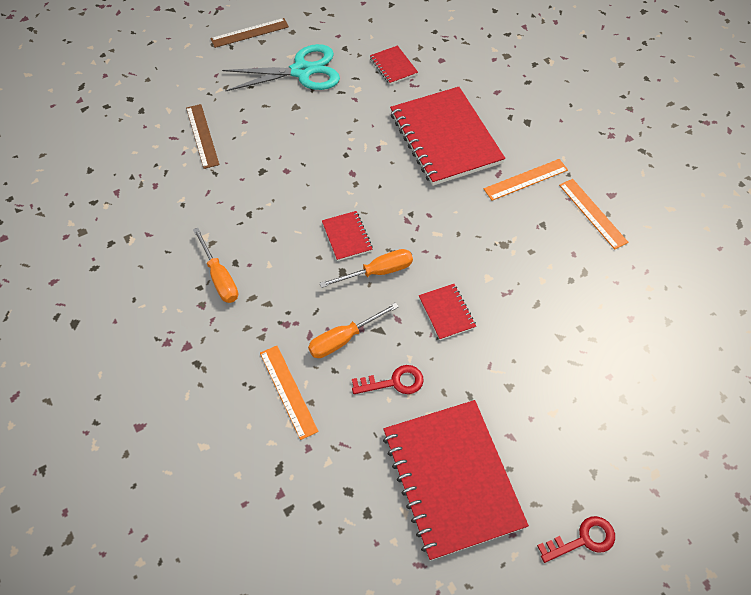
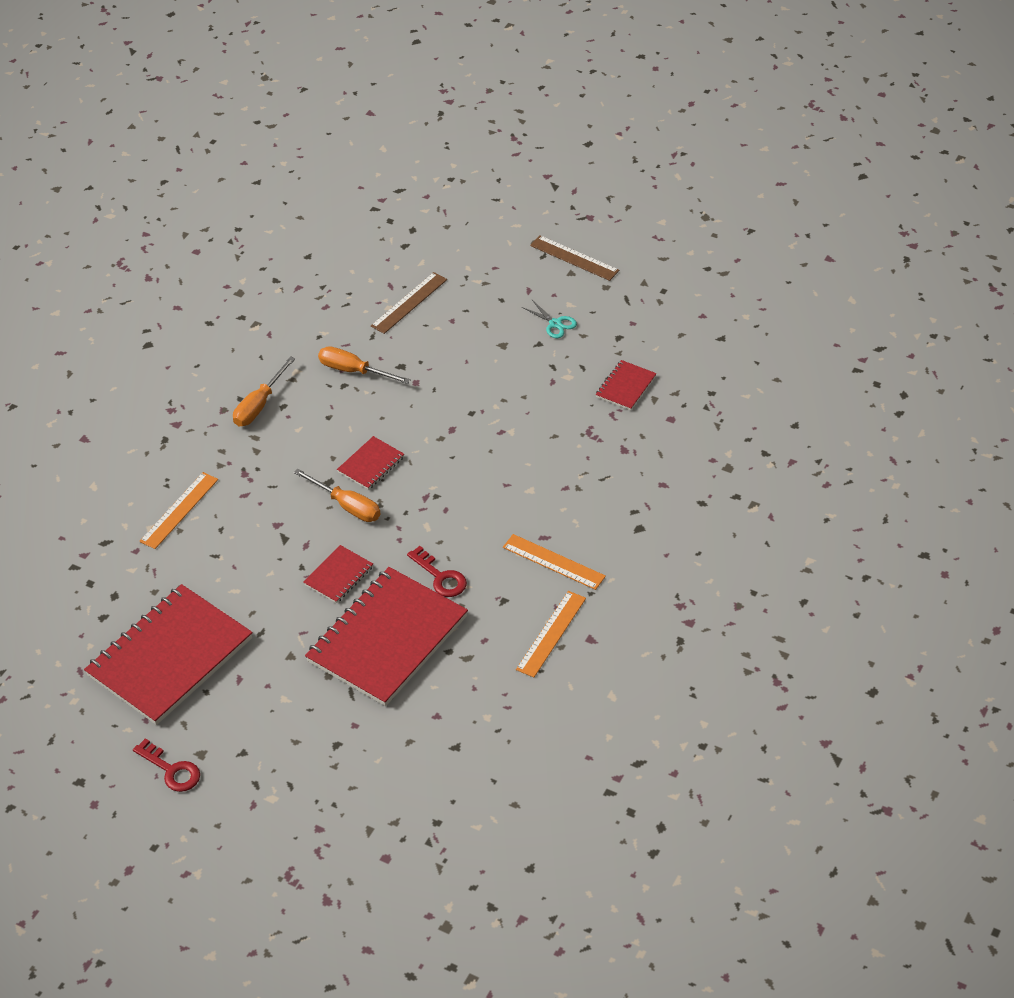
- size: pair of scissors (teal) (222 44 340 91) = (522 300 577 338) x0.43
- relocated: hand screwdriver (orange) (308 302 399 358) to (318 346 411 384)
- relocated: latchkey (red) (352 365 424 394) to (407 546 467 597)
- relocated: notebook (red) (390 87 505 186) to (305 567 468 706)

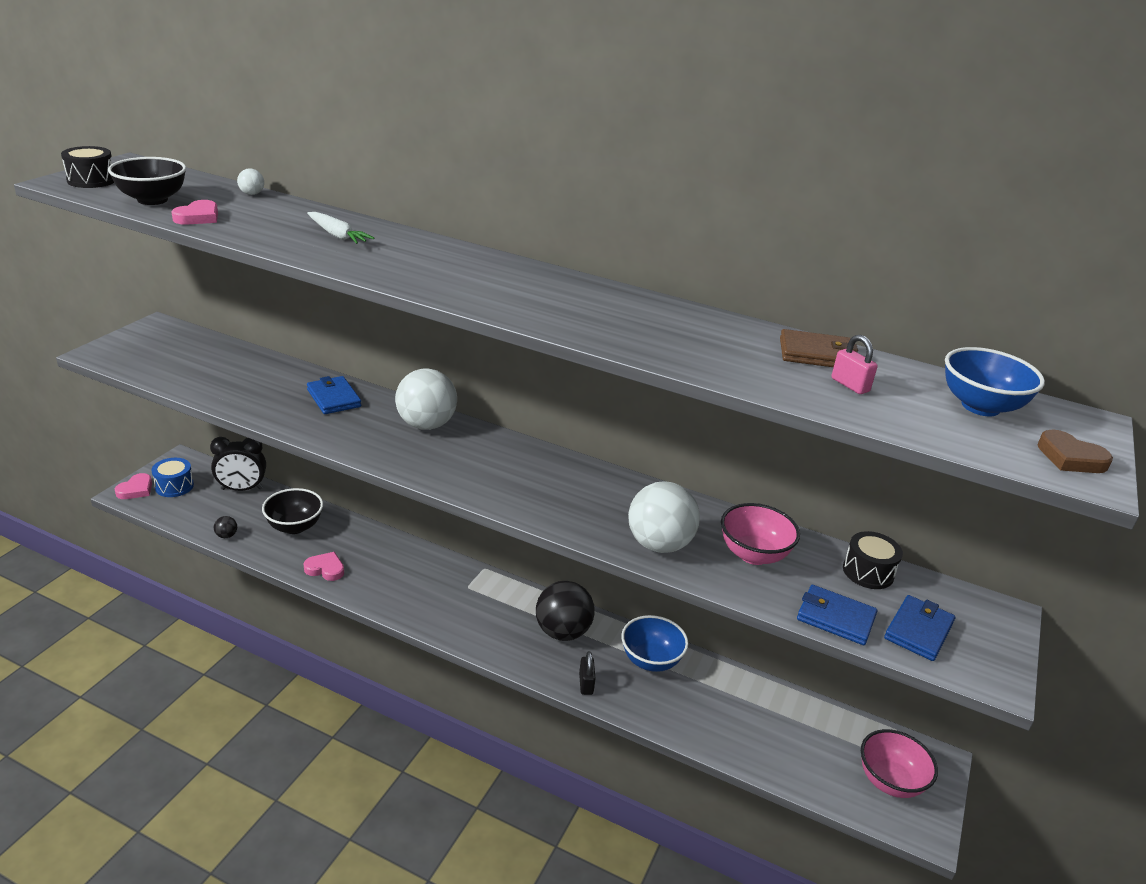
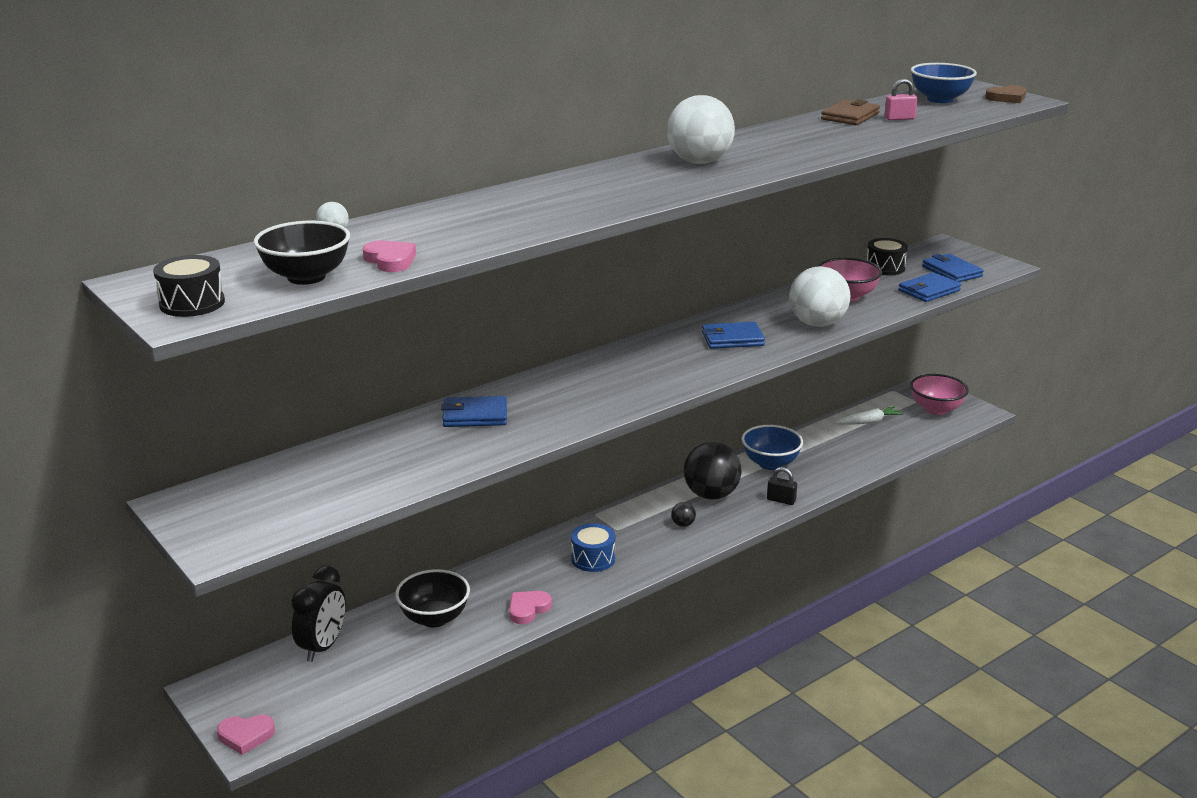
- spun: heart shape (pink) (115 473 152 499) = (217 715 275 755) 120 degrees clockwise
- relocated: snare drum (blue) (152 458 194 497) to (571 523 615 572)
- relocated: play ball (ebony) (214 516 237 538) to (671 502 696 527)
- relocated: toy carrot (snow-white) (307 212 374 244) to (835 406 903 425)
- relocated: play ball (snow-white) (395 369 457 430) to (667 95 735 164)
- appeared: card wallet (blue) (702 322 765 349)

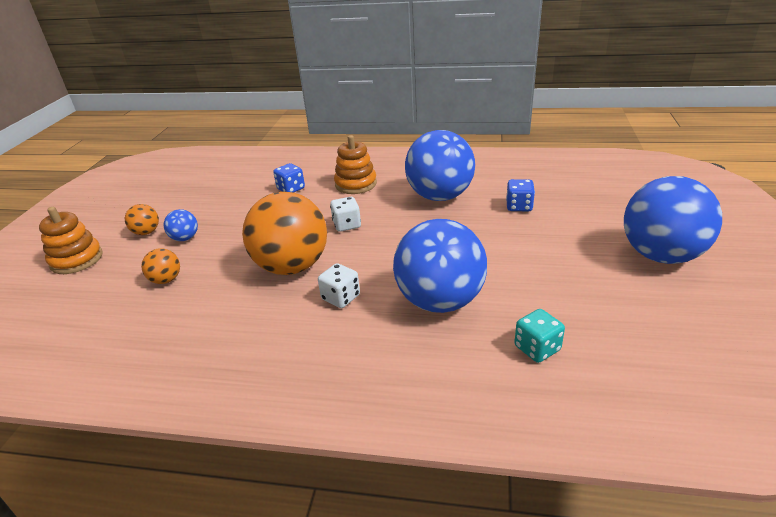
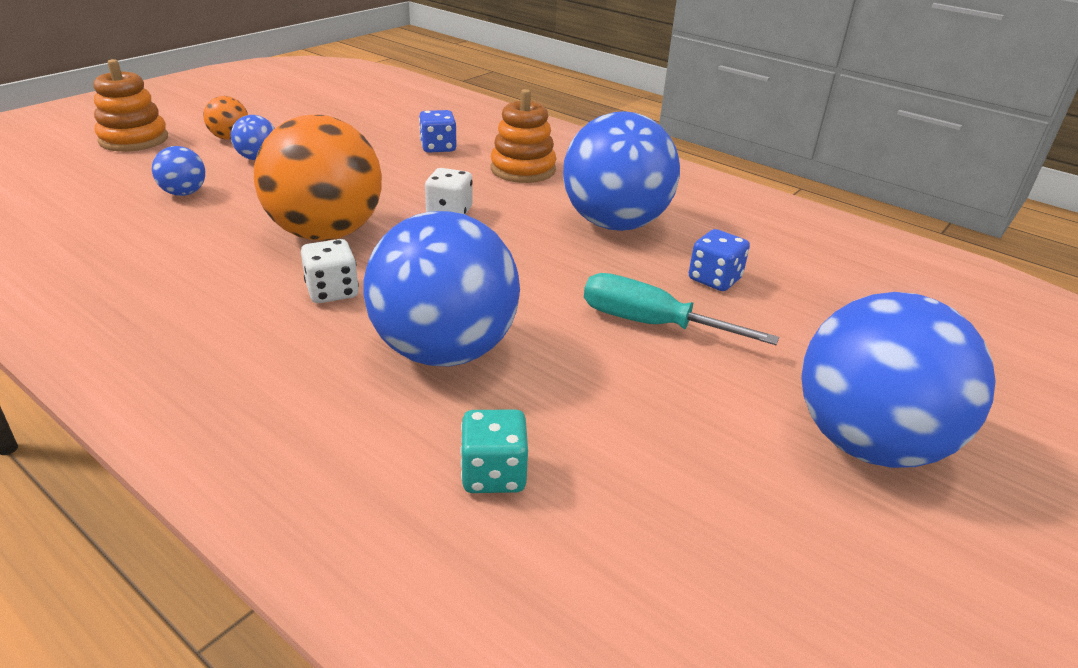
- colour: play ball (orange) (141 248 180 284) to play ball (blue) (152 146 205 196)
- appeared: hand screwdriver (teal) (584 273 779 345)

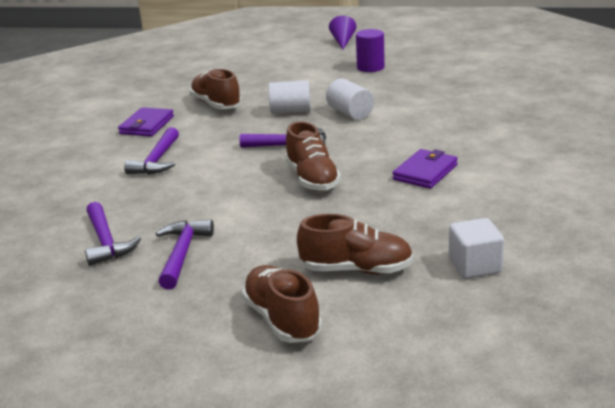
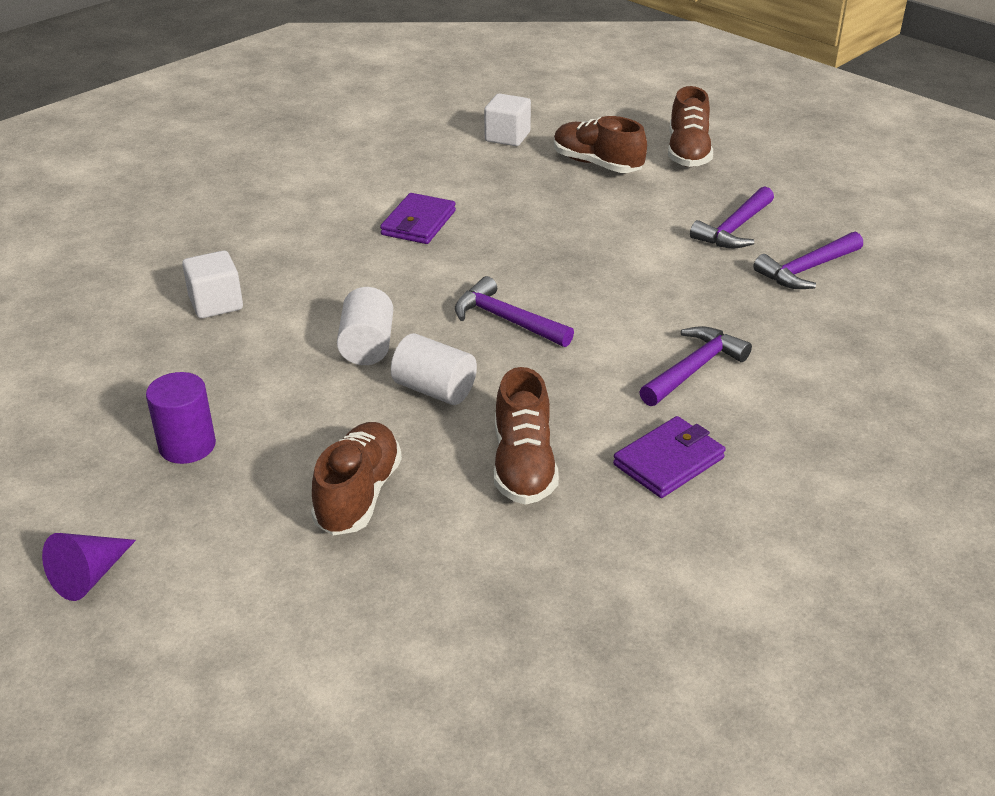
- spun: claw hammer (royal purple) (85 202 141 266) = (753 232 863 289) 135 degrees counterclockwise
- relocated: sneaker (brown) (285 121 341 191) to (311 422 402 535)
- spun: card wallet (royal purple) (393 149 458 189) = (380 193 456 244) 45 degrees counterclockwise
- appeared: cube (snow-white) (182 250 243 318)

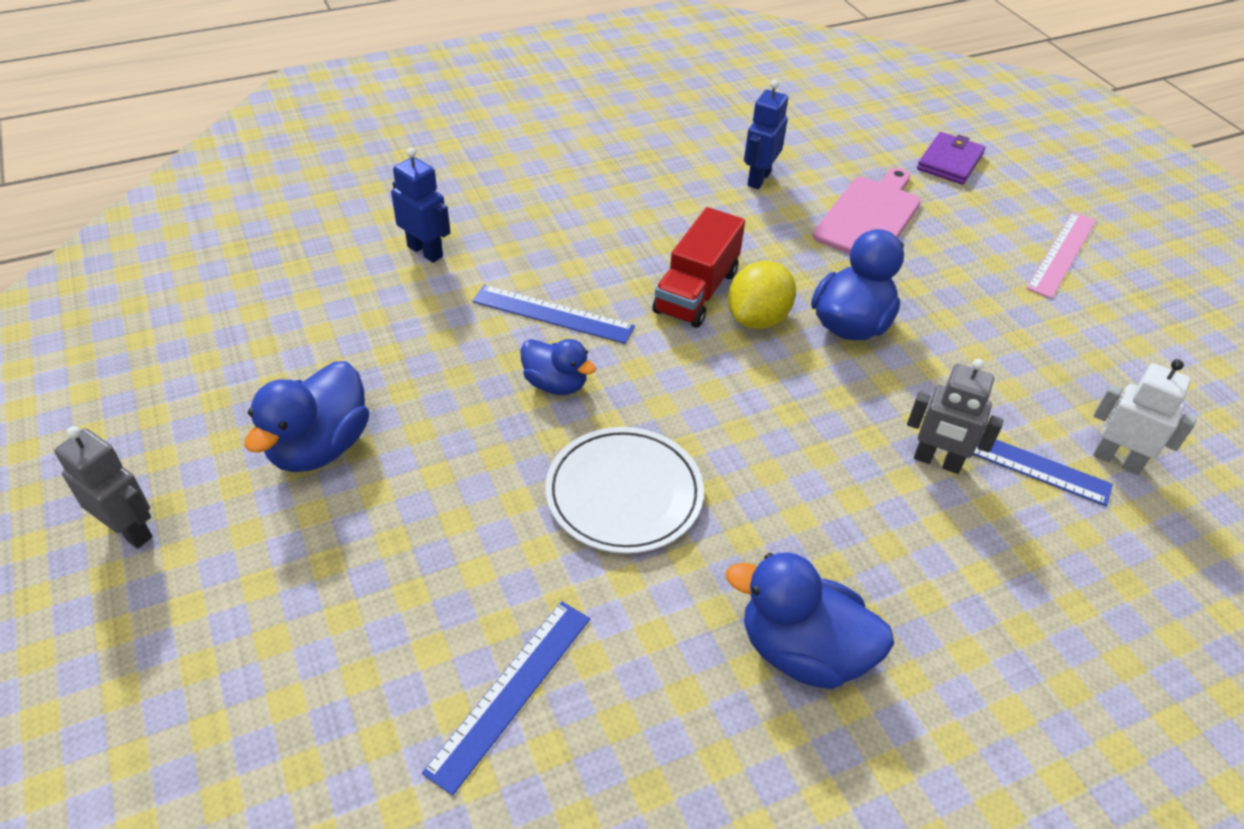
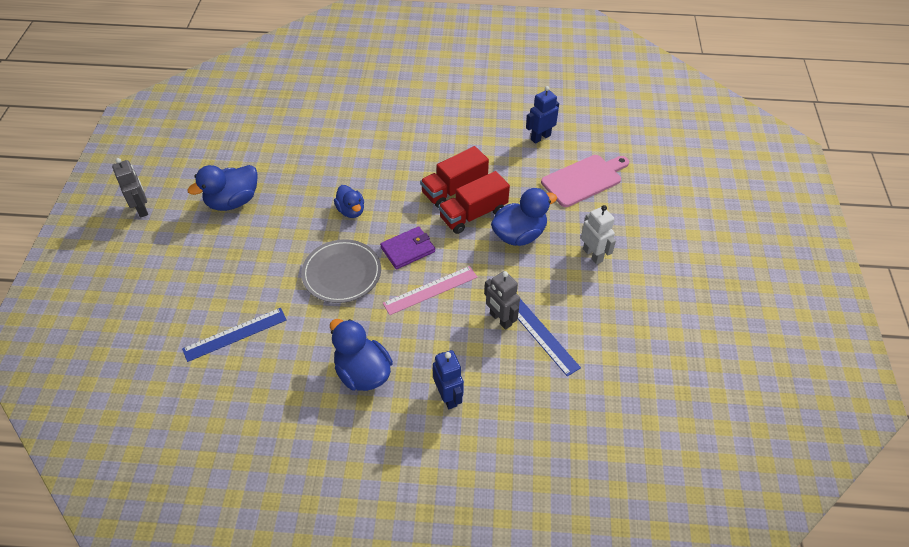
- relocated: robot figure (blue) (391 148 450 263) to (433 350 464 409)
- missing: straightedge (blue) (472 285 635 344)
- colour: flat dish (snow-white) (545 427 704 554) to flat dish (grey) (301 239 381 303)
- exchanged: citrus fruit (bright yellow) (728 261 796 329) to truck (red) (439 171 510 234)
- relocated: card wallet (royal purple) (917 132 985 185) to (380 226 435 269)
- relocated: straightedge (pink) (1026 212 1096 299) to (383 266 477 315)
- relocated: robot figure (snow-white) (1093 359 1196 475) to (581 205 616 264)

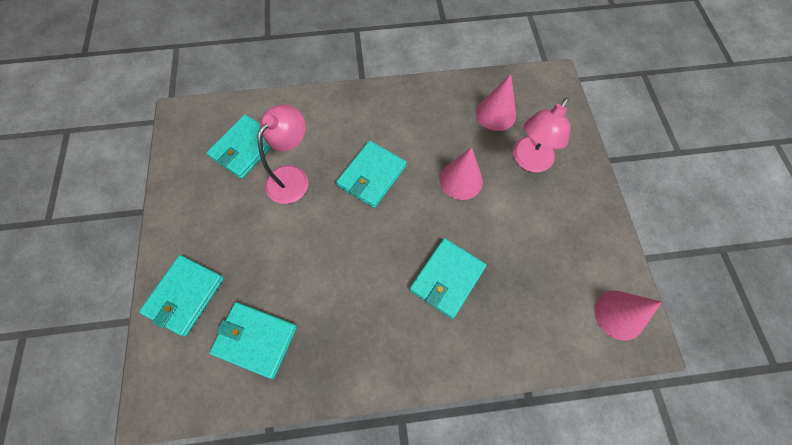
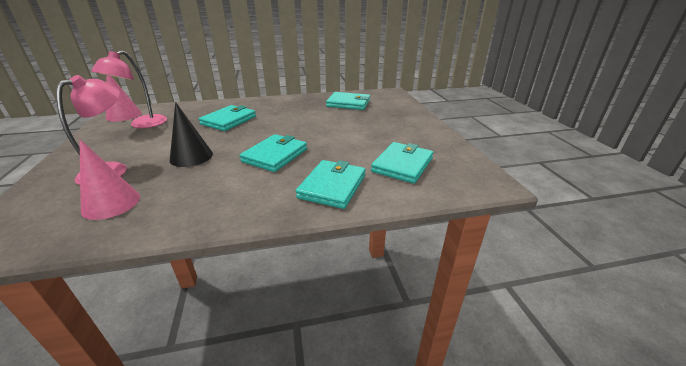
- relocated: card wallet (teal) (139 255 224 336) to (296 160 366 209)
- relocated: reading lamp (pink) (258 105 308 204) to (91 50 167 128)
- colour: cone shape (pink) (440 147 483 200) to cone shape (ebony) (170 102 213 167)

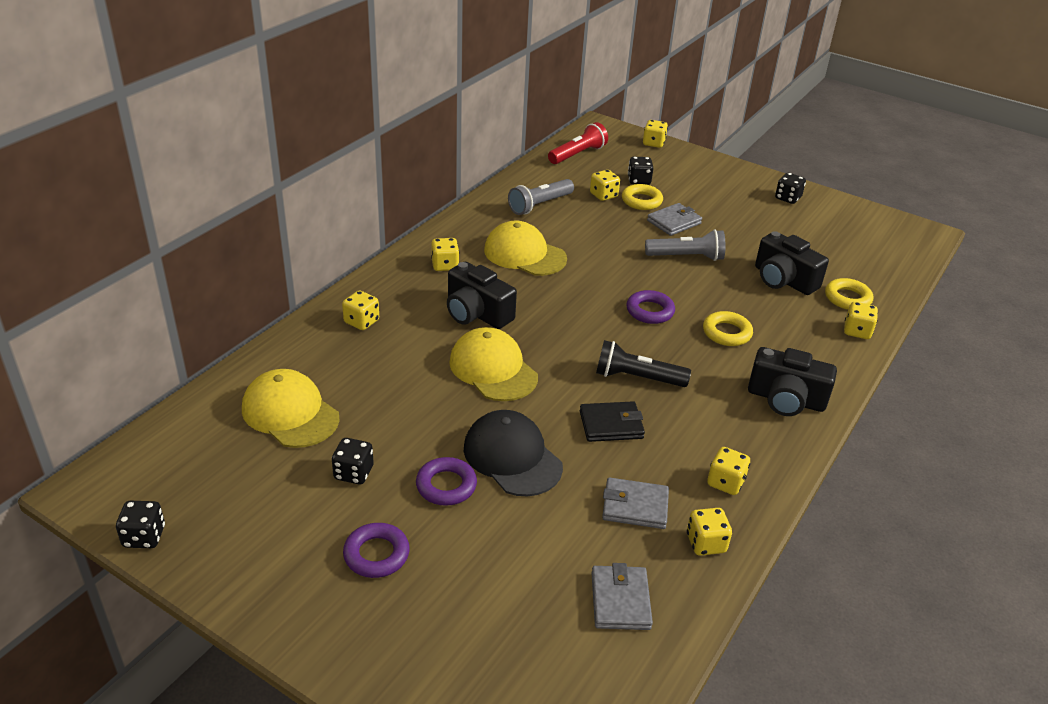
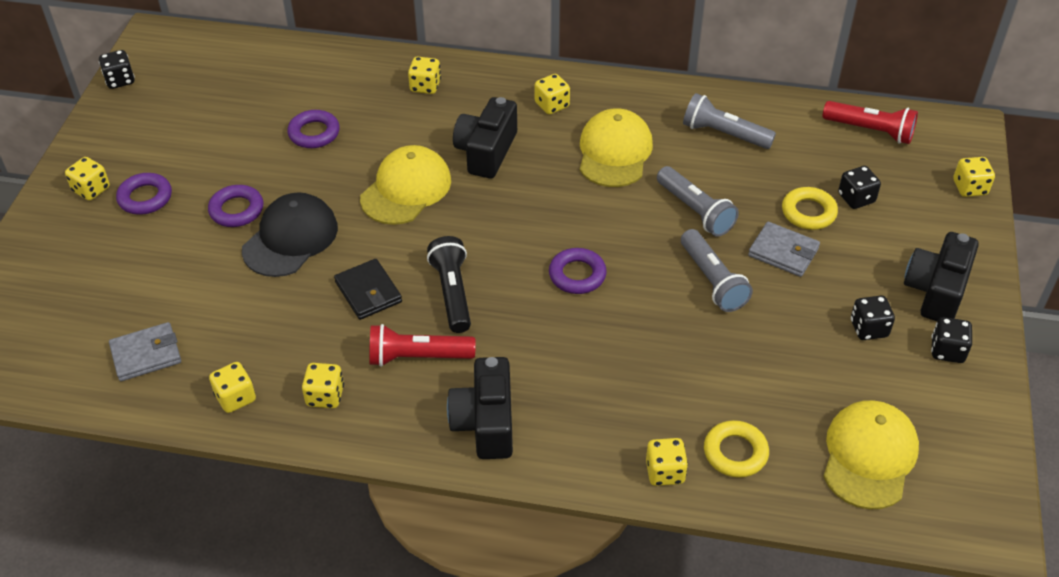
- relocated: cap (bright yellow) (242 369 340 448) to (823 400 919 509)
- relocated: game die (ebony) (332 438 374 484) to (851 295 895 340)
- relocated: game die (bright yellow) (590 170 620 201) to (65 157 110 201)
- missing: card wallet (grey) (602 477 669 529)
- missing: hoop (bright yellow) (703 311 753 346)
- relocated: camera (ebony) (755 231 829 295) to (904 232 979 321)
- appeared: hoop (royal purple) (287 110 340 148)
- appeared: torch (red) (369 324 476 367)
- appeared: torch (grey) (657 166 739 237)

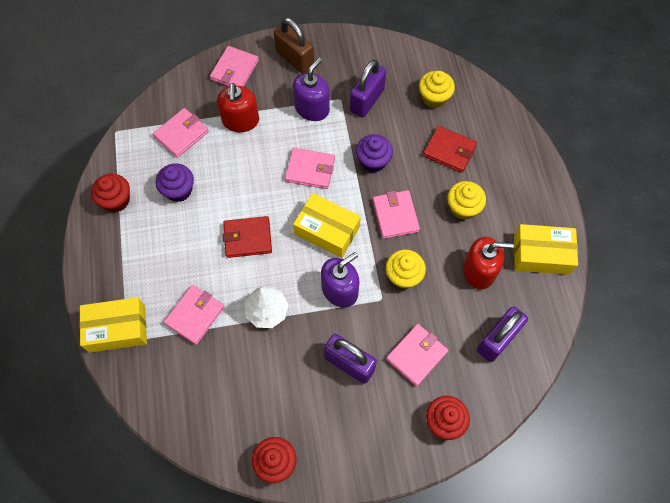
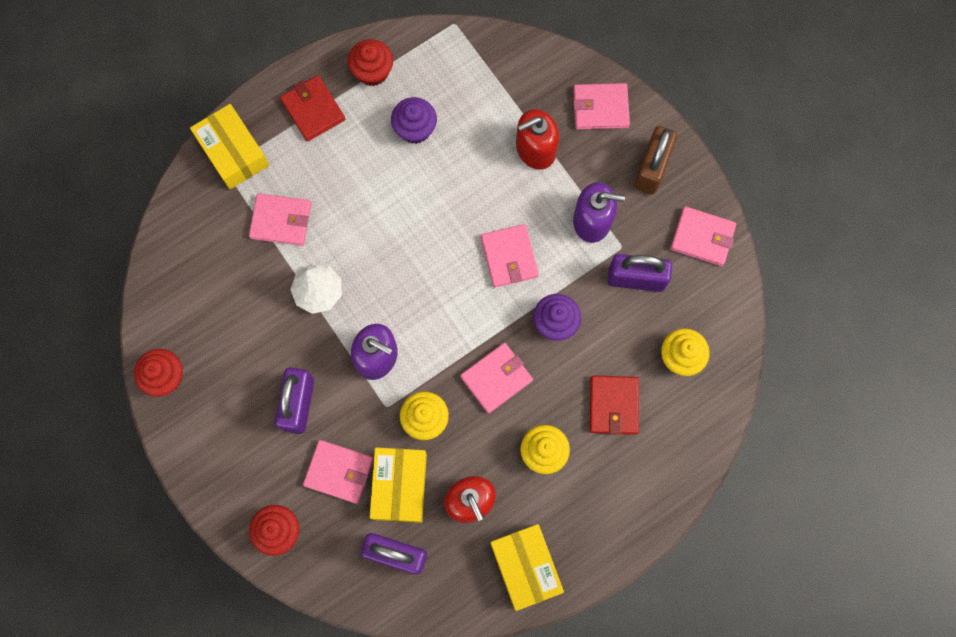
- relocated: card wallet (pink) (153 108 209 158) to (670 206 736 266)
- relocated: card wallet (red) (223 216 272 258) to (280 75 345 141)
- relocated: package (bright yellow) (293 193 361 258) to (370 447 427 523)

